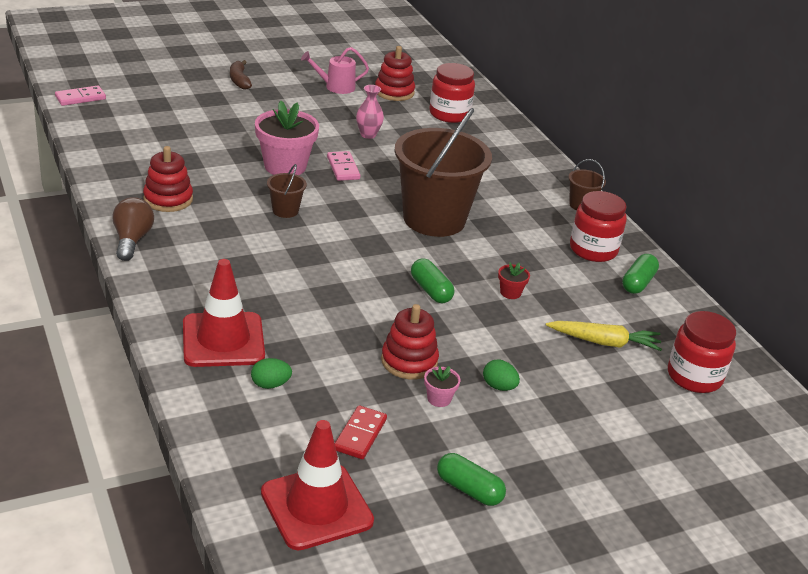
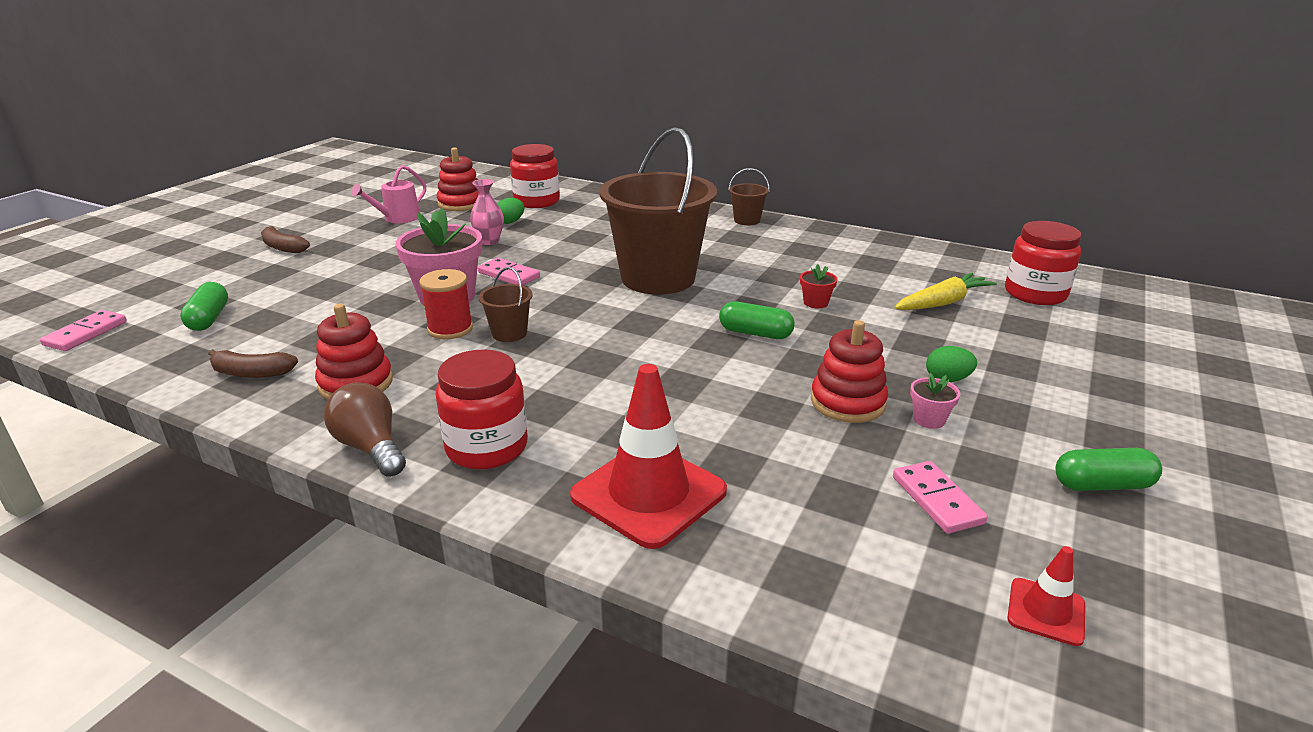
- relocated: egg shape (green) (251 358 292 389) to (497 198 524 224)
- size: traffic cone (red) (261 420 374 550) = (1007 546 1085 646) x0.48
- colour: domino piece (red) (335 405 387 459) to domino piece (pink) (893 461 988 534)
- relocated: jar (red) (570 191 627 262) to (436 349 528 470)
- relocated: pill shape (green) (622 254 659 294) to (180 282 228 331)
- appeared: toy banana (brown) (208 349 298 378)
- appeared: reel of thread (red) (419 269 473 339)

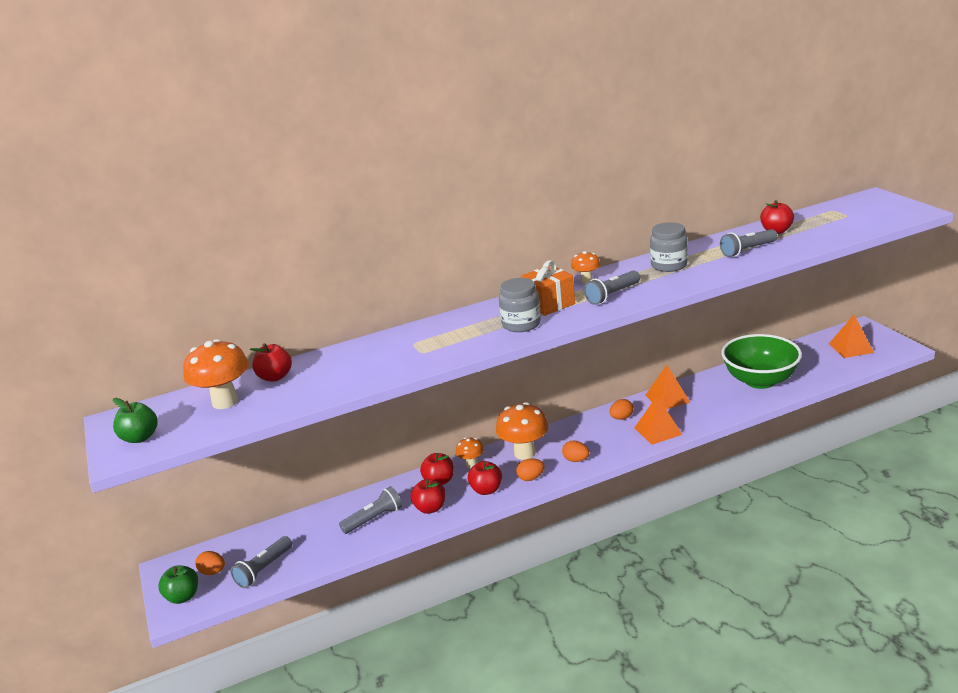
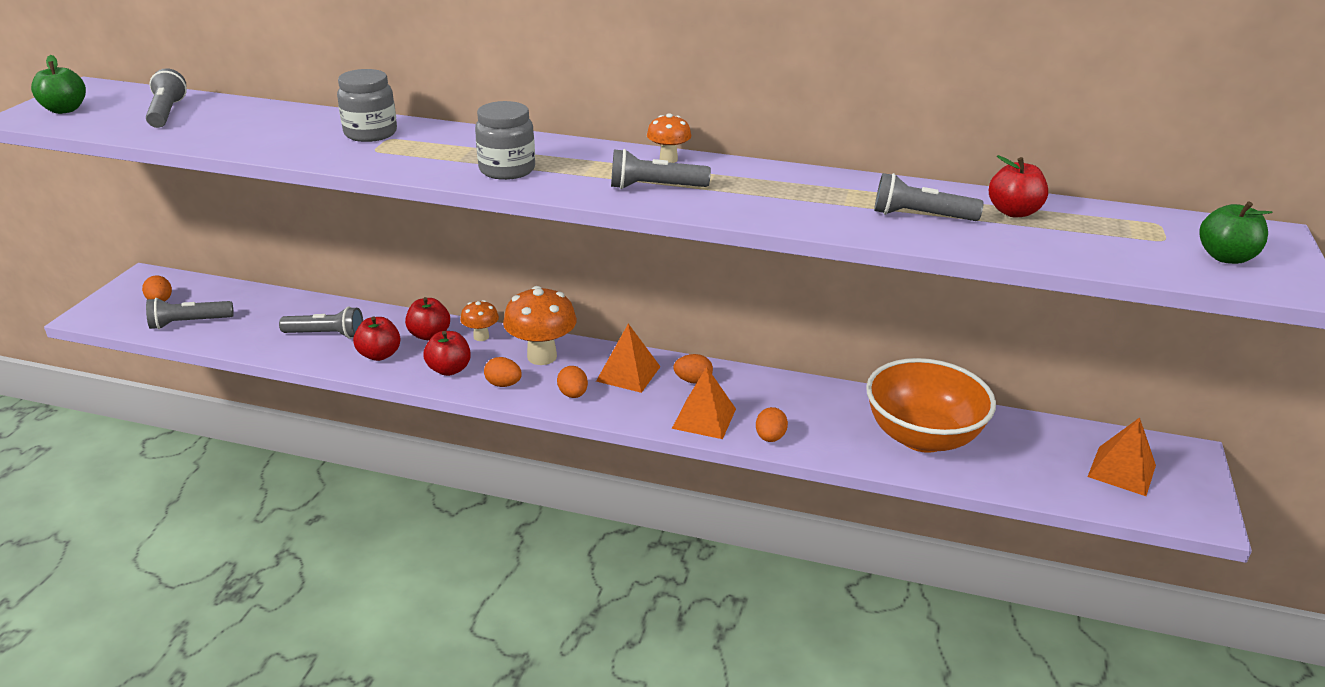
- relocated: apple fruit (green) (158 566 198 604) to (1199 201 1272 264)
- exchanged: mushroom (orange) (183 339 249 409) to torch (grey) (146 68 187 128)
- missing: apple fruit (red) (249 343 292 381)
- missing: gift (orange) (521 260 575 316)
- relocated: solid pyramid (orange) (646 365 690 409) to (596 324 661 393)
- relocated: jar (grey) (650 222 688 272) to (337 69 397 142)
- colour: serving bowl (green) (722 334 802 389) to serving bowl (orange) (866 358 996 453)
- appeared: egg shape (orange) (756 407 788 442)

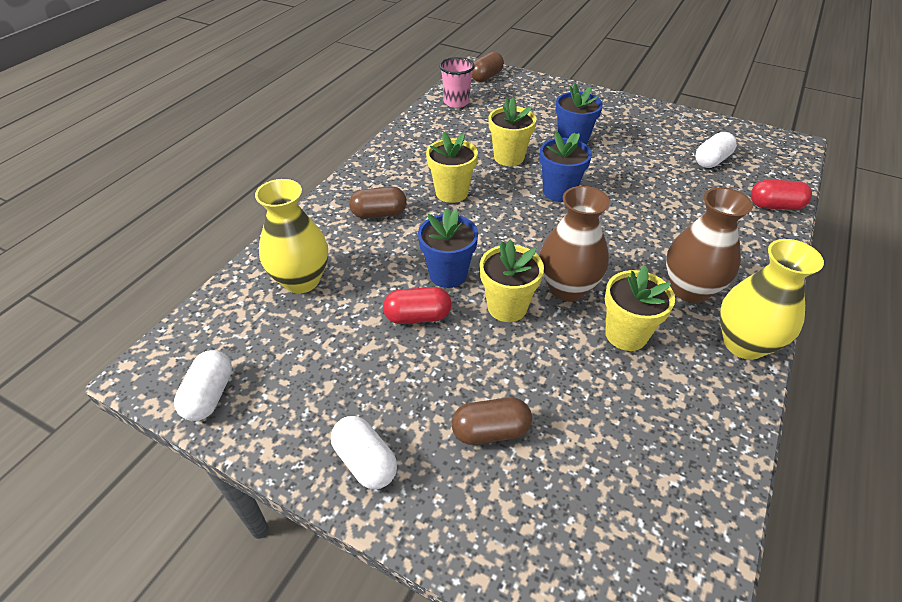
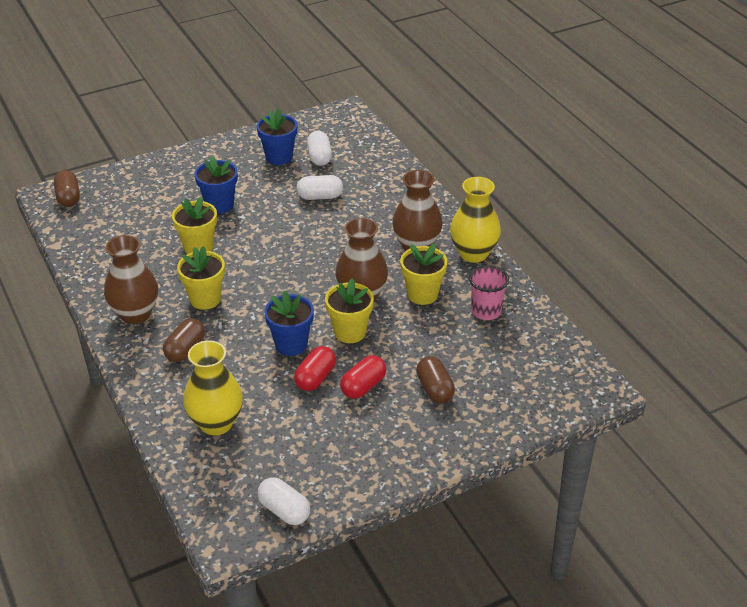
- relocated: pill shape (snow-white) (331 416 397 489) to (297 175 343 200)
- relocated: beaker (pink) (439 57 475 108) to (469 265 509 320)
- spun: pill shape (brown) (452 397 532 445) = (416 356 455 403) 45 degrees counterclockwise
- relocated: plant pot (blue) (540 132 592 202) to (257 108 297 165)
- relocated: pill shape (red) (751 180 812 210) to (340 355 386 399)
- appeared: flower vase (brown) (104 235 158 324)

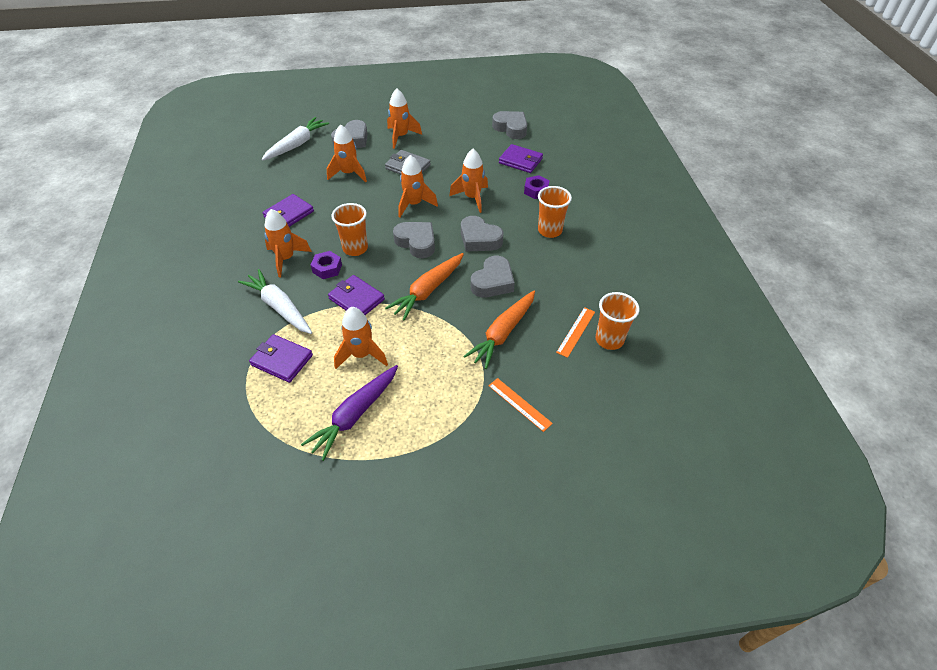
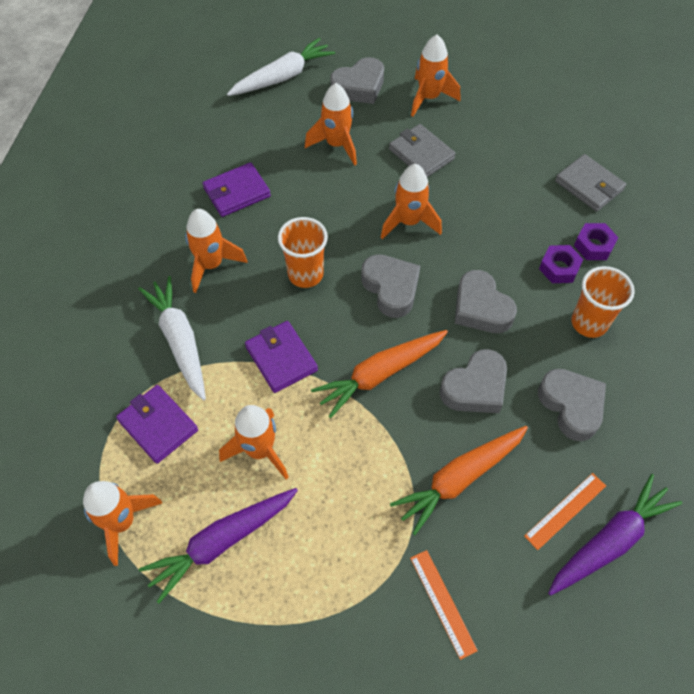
- relocated: hexagon nut (royal purple) (311 251 342 279) to (539 245 583 283)
- relocated: rocket (orange) (449 149 488 213) to (83 481 162 566)
- relocated: heart shape (grey) (492 111 527 139) to (538 369 606 441)
- colour: card wallet (royal purple) (499 144 543 173) to card wallet (grey) (555 154 626 212)
- exchanged: beaker (orange) (596 292 639 350) to toy carrot (royal purple) (548 474 682 596)

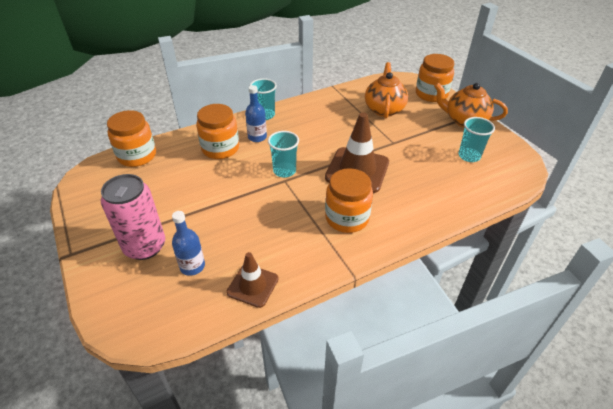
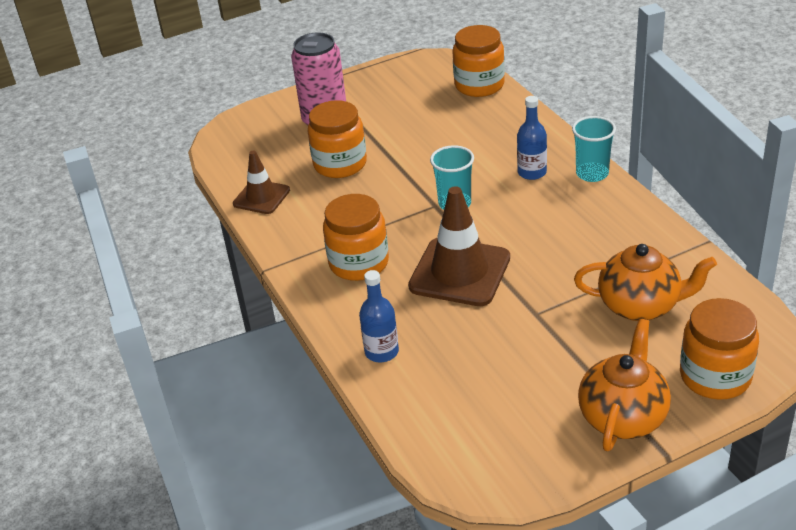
- relocated: bottle (blue) (172 211 205 276) to (359 270 399 362)
- relocated: jar (orange) (196 104 239 159) to (308 100 367 178)
- missing: beaker (teal) (458 117 495 162)

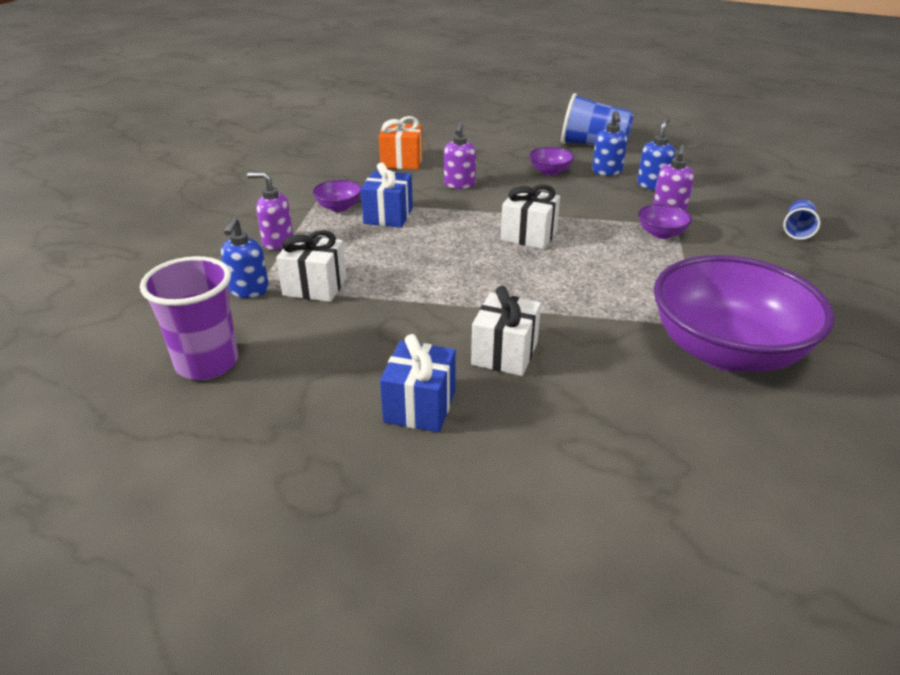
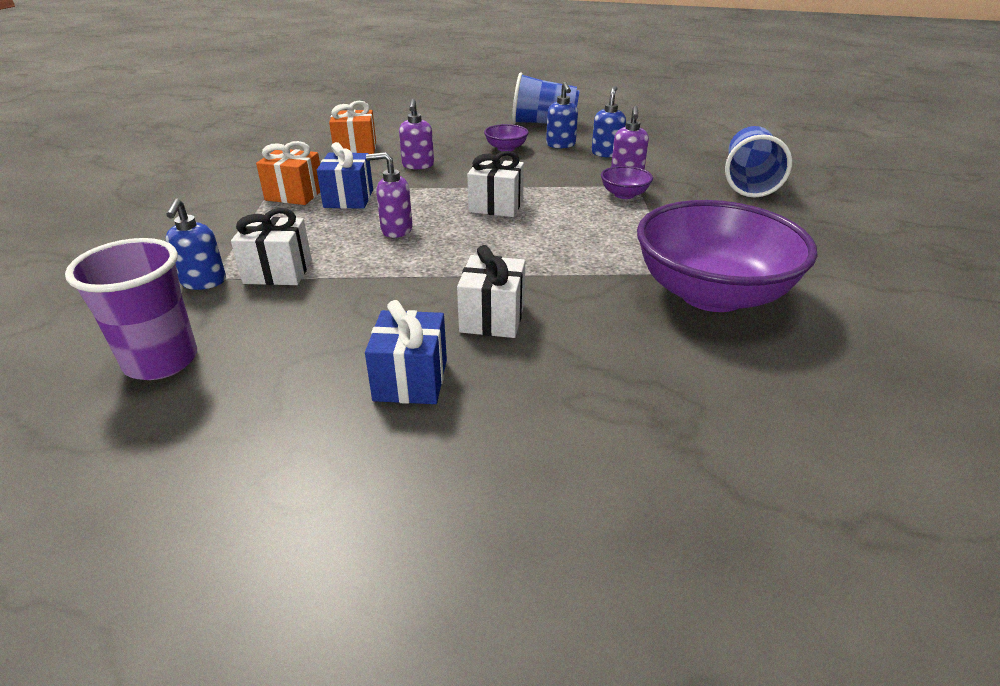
- relocated: soap dispenser (royal purple) (247 172 293 250) to (366 152 413 238)
- exchanged: serving bowl (royal purple) (312 180 362 212) to gift (orange) (256 141 320 205)
- size: beaker (blue) (783 199 820 240) = (725 126 792 197) x1.90

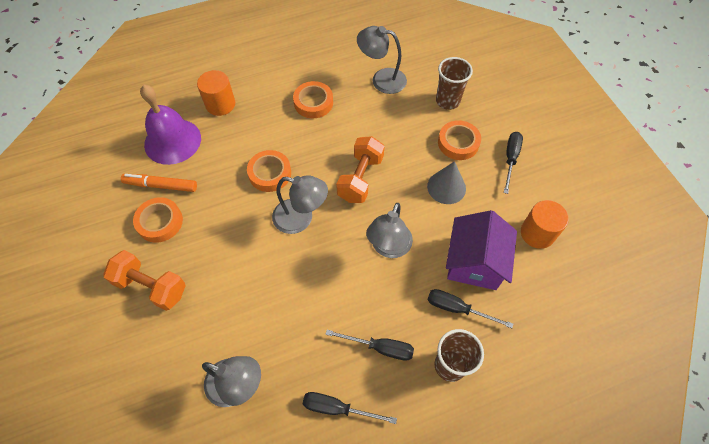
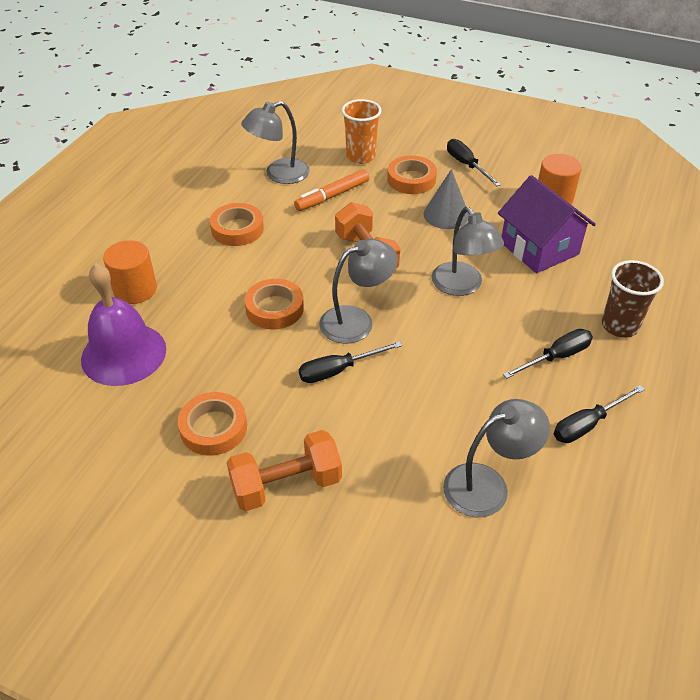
- relocated: felt pen (orange) (121 174 197 192) to (294 169 369 211)
- relocated: hand screwdriver (ebony) (427 289 513 328) to (299 341 402 383)
- colour: beaker (brown) (436 57 473 110) to beaker (orange) (342 99 382 164)

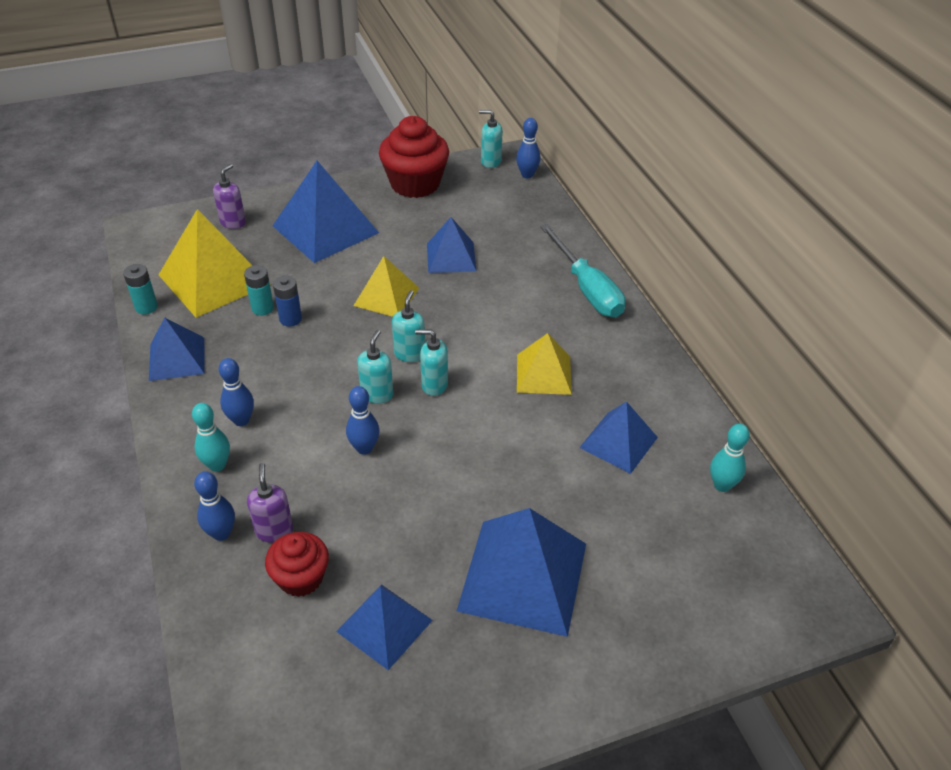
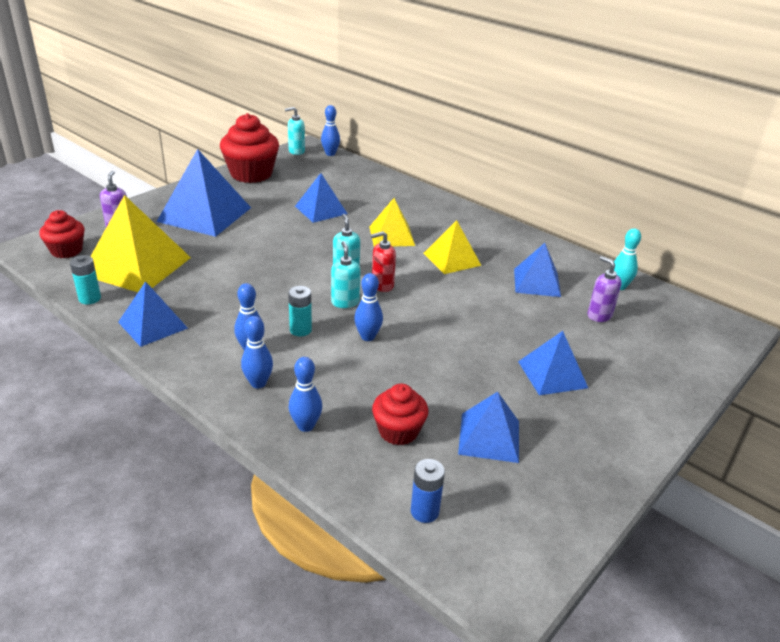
- colour: tenpin (teal) (192 403 230 472) to tenpin (blue) (241 316 273 388)
- relocated: power cell (teal) (244 265 274 316) to (288 286 312 336)
- relocated: soap dispenser (royal purple) (247 463 293 543) to (588 256 622 322)
- relocated: power cell (blue) (273 276 302 327) to (411 459 445 523)
- relocated: solid pyramid (bright yellow) (354 256 419 317) to (369 198 415 247)
- colour: soap dispenser (teal) (415 329 448 396) to soap dispenser (red) (371 231 396 292)
- size: solid pyramid (blue) (457 508 586 637) = (518 331 588 395) x0.60
- missing: hand screwdriver (teal) (540 224 625 317)
- appeared: fairy cake (red) (39 210 85 258)

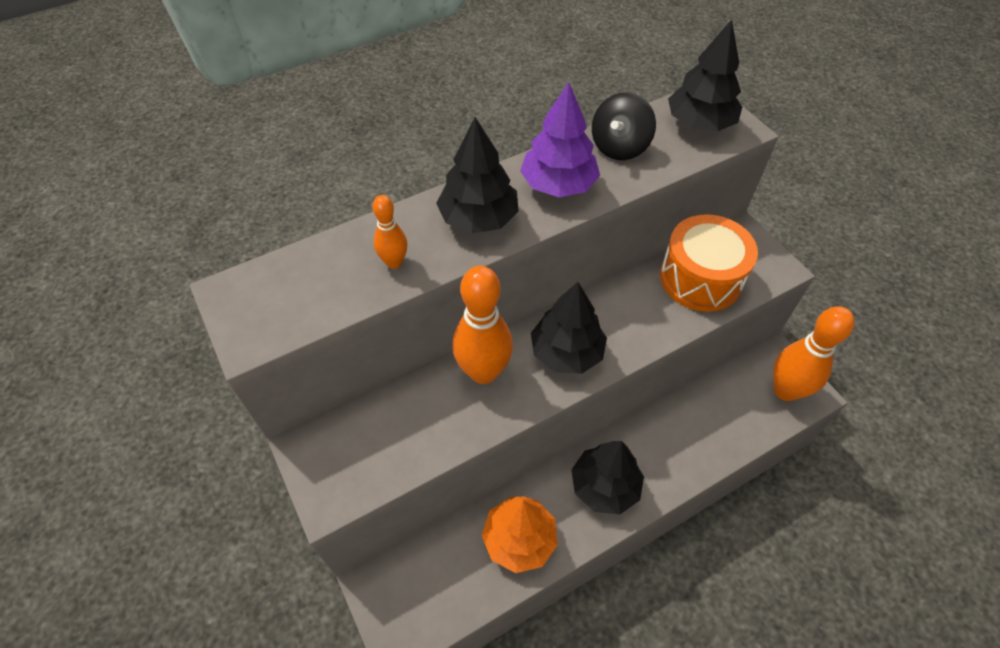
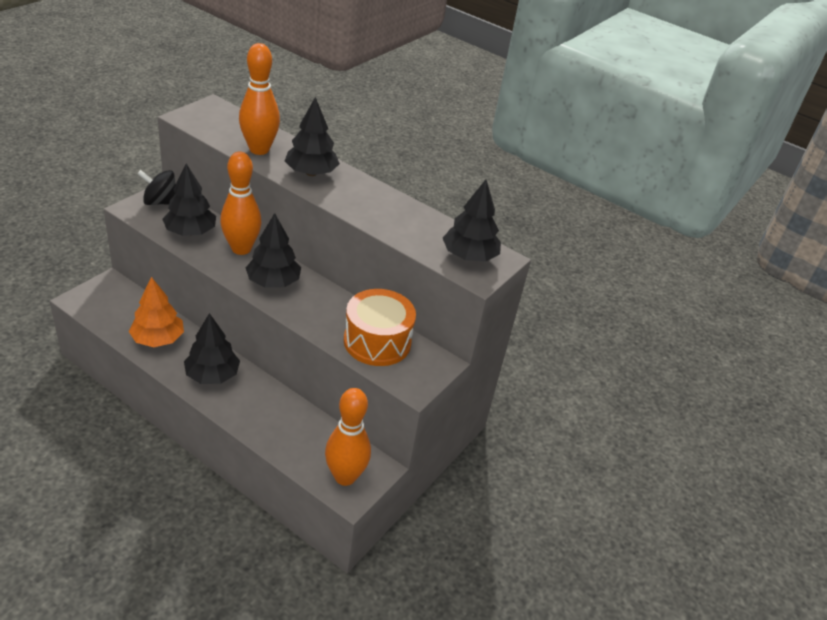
- size: tenpin (orange) (372 195 408 269) = (239 43 280 155) x1.96
- missing: toy tree (royal purple) (520 82 600 197)
- relocated: toy top (ebony) (592 92 656 160) to (137 170 176 205)
- appeared: toy tree (ebony) (162 164 216 236)

